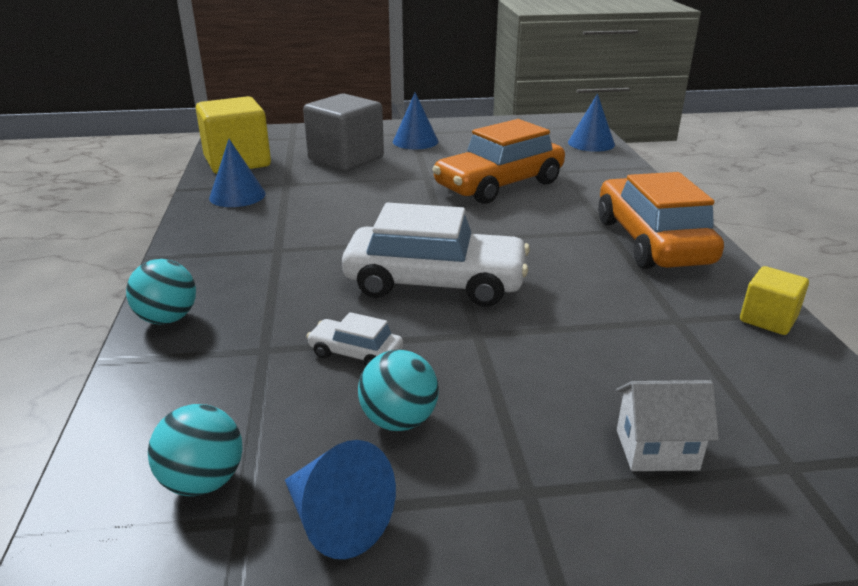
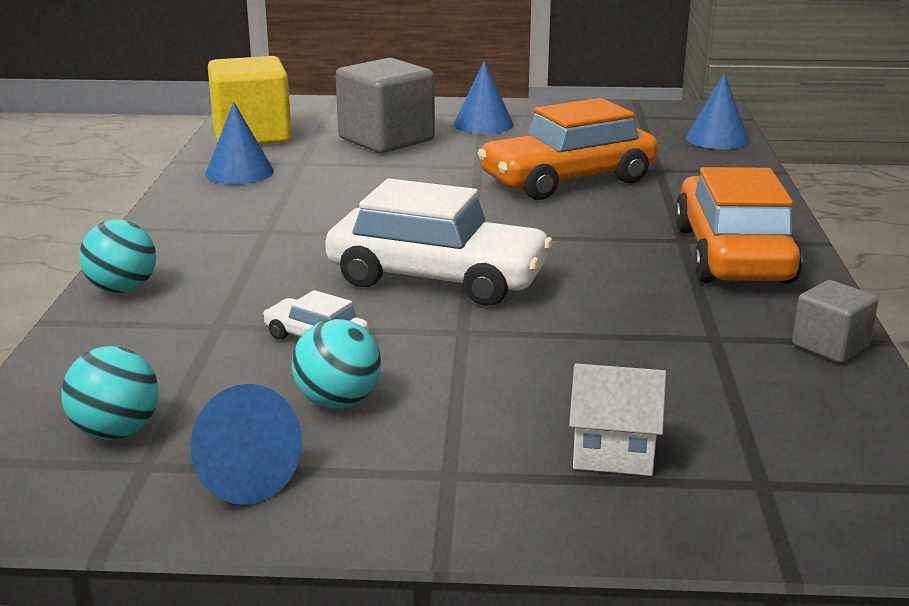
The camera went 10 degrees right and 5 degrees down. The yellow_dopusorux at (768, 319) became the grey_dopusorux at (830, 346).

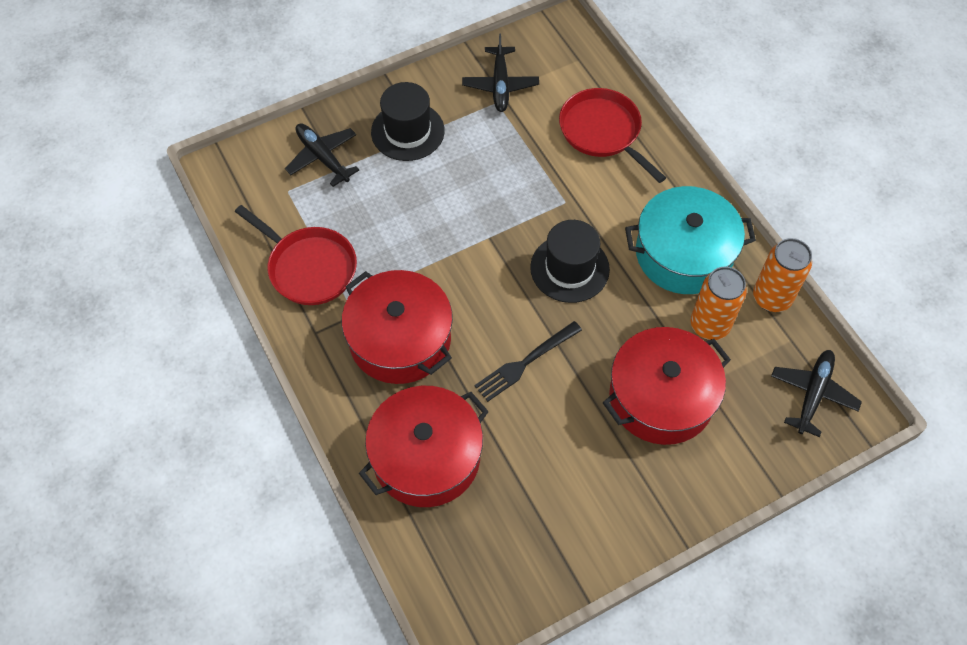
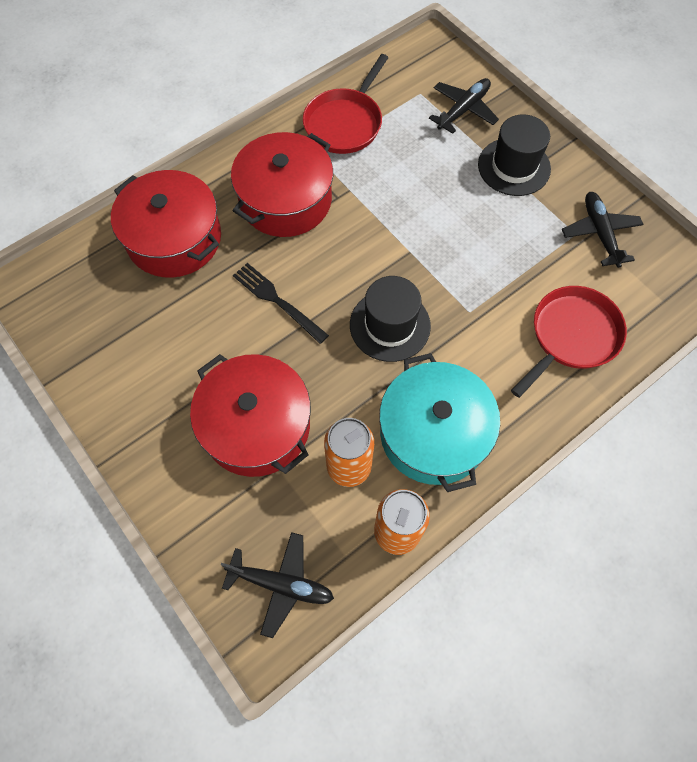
The camera went 80 degrees right and 5 degrees up. The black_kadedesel at (500, 84) turned 90 degrees clockwise.

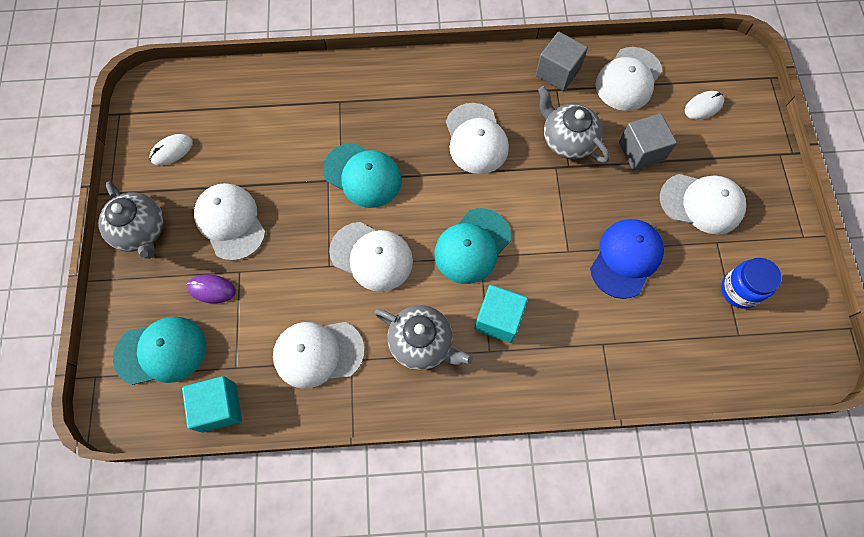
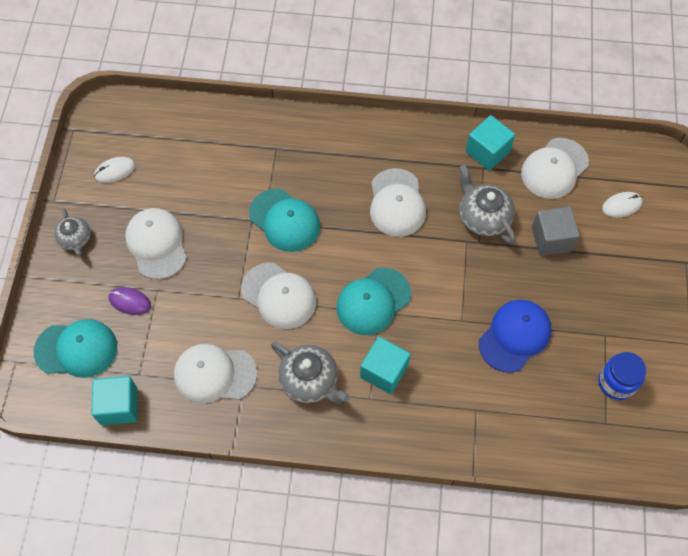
The camera went 10 degrees right and 5 degrees down. The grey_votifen at (141, 231) changed to 0.64 times the size. The grey_dopusorux at (557, 72) became the turquoise_dopusorux at (487, 152). The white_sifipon at (702, 203) disappeared.

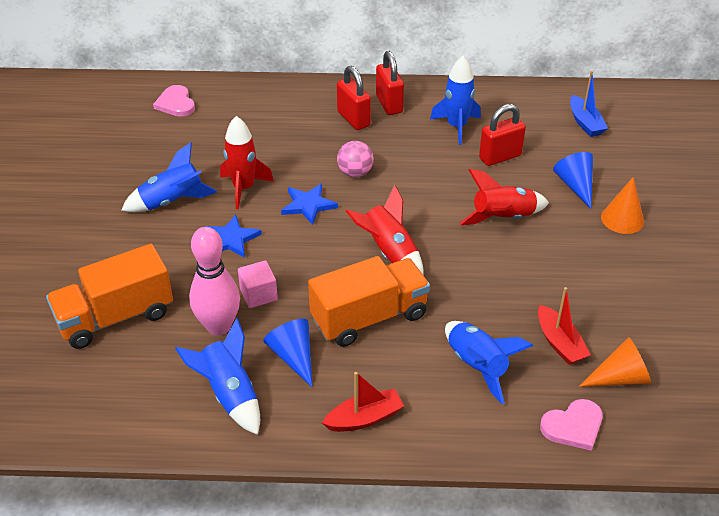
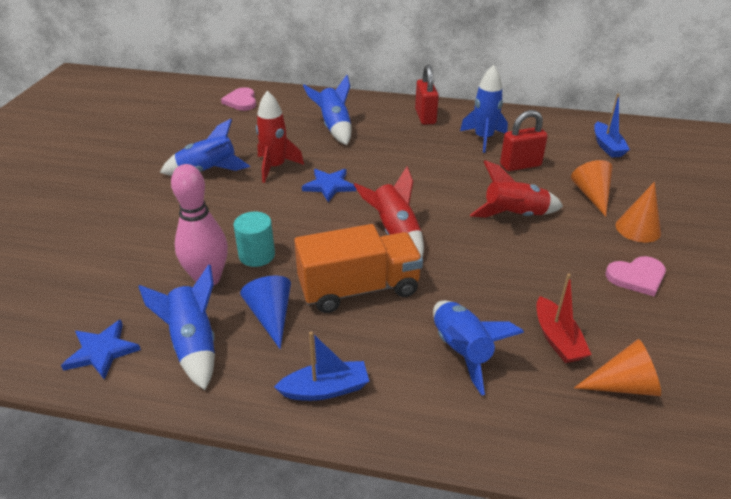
The camera went 10 degrees right and 5 degrees down. The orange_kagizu at (115, 317) disappeared. The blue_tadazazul moved from (231, 239) to (102, 351). The pink_dopusorux at (258, 294) was replaced by the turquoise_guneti at (257, 255). The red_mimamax at (364, 418) became the blue_mimamax at (325, 389). The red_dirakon at (353, 119) disappeared. The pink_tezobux at (355, 173) disappeared. The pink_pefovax moved from (573, 426) to (637, 277). The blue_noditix at (575, 186) became the orange_noditix at (592, 195). The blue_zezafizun at (334, 127) appeared.

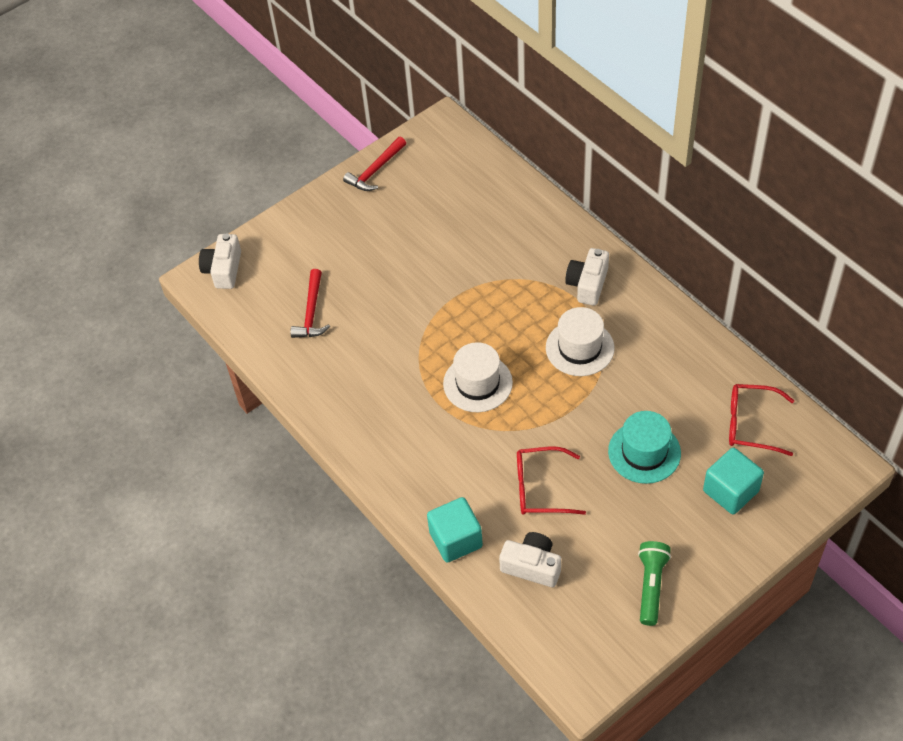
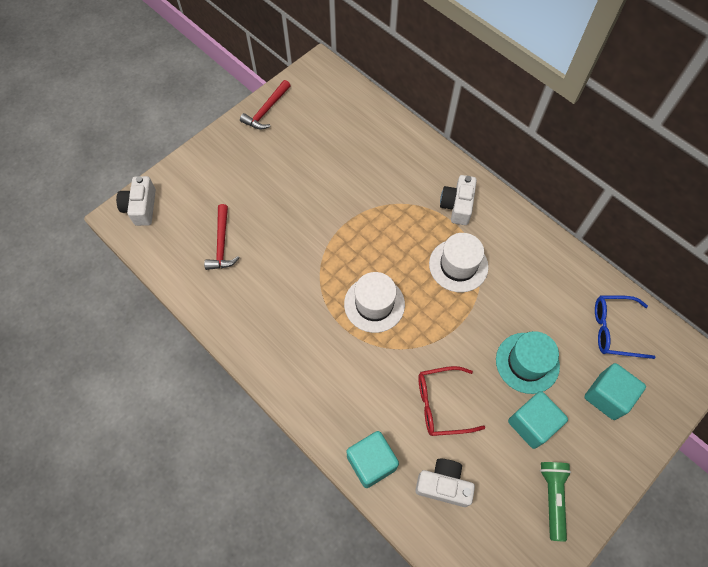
The camera went 10 degrees left and 10 degrees up. The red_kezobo at (750, 424) became the blue_kezobo at (614, 330). The turquoise_dopusorux at (532, 424) appeared.

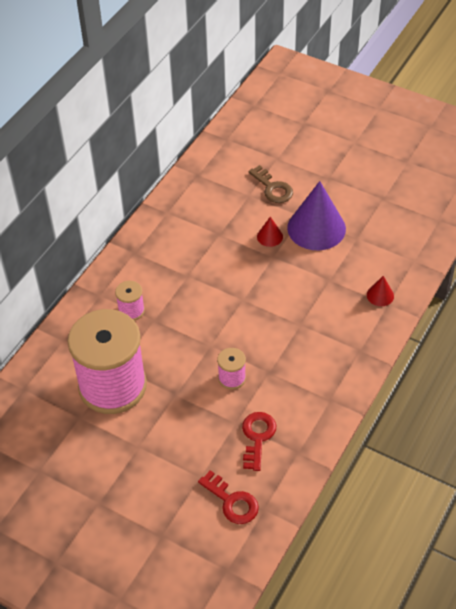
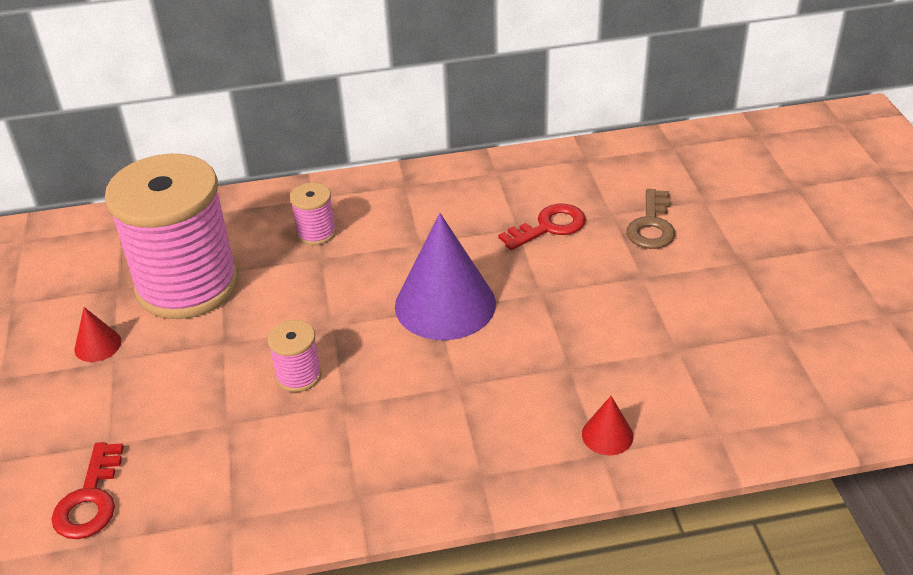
The camera went 50 degrees right and 10 degrees down. The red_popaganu moved from (257, 437) to (549, 227). The red_noditix moved from (270, 236) to (98, 345). The purple_noditix moved from (316, 228) to (445, 304).

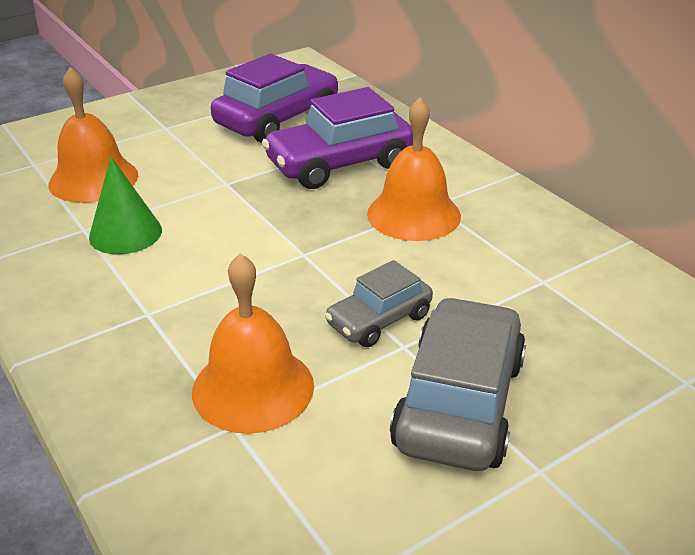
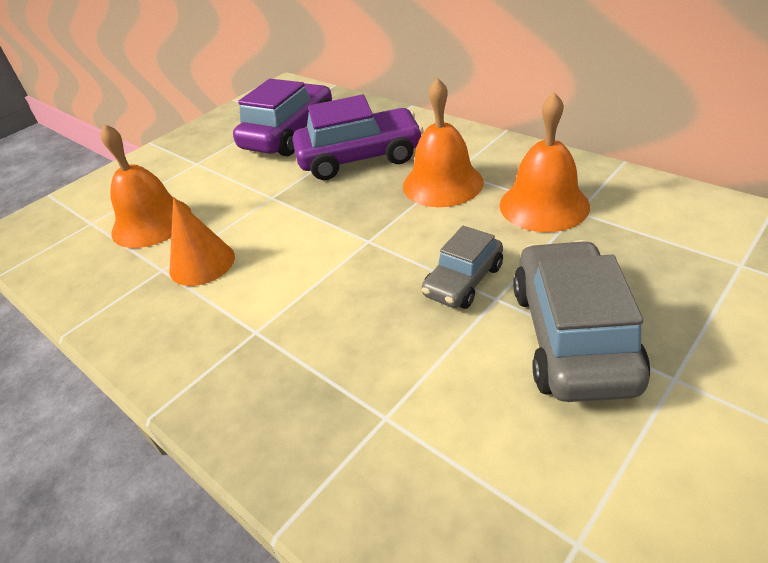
The camera went 10 degrees left and 5 degrees up. The green_noditix at (125, 233) became the orange_noditix at (202, 263). The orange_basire moved from (253, 388) to (544, 205). The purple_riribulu at (339, 164) turned 150 degrees counterclockwise.

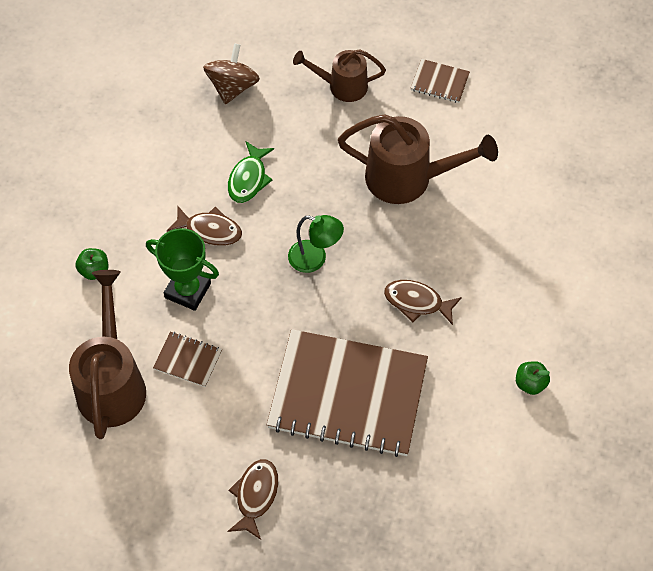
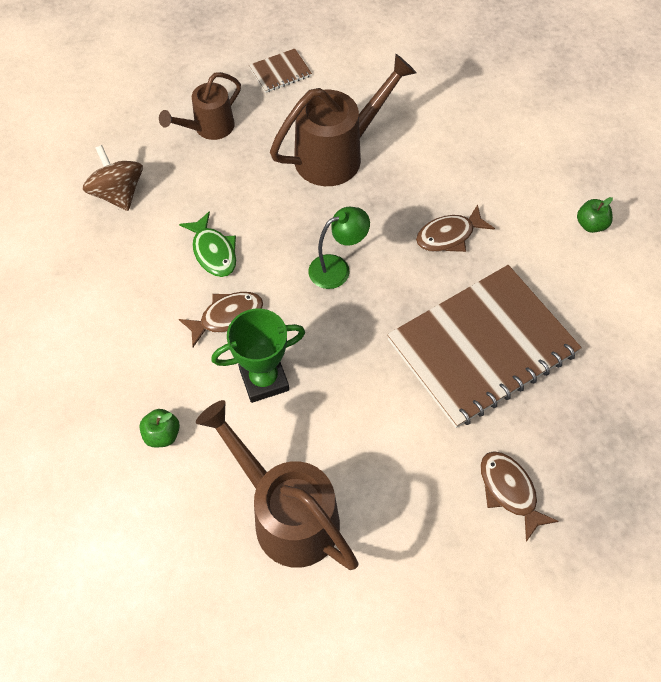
The camera went 45 degrees left and 0 degrees up. The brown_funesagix at (188, 360) disappeared.

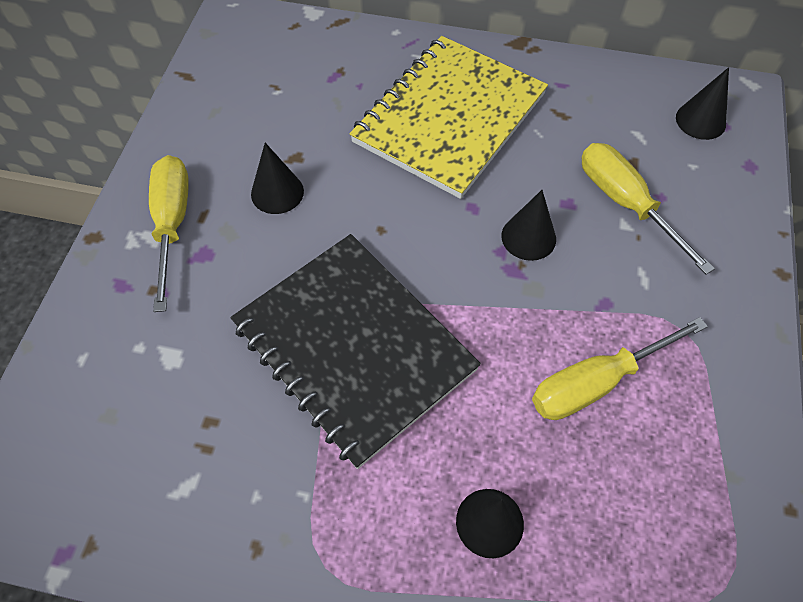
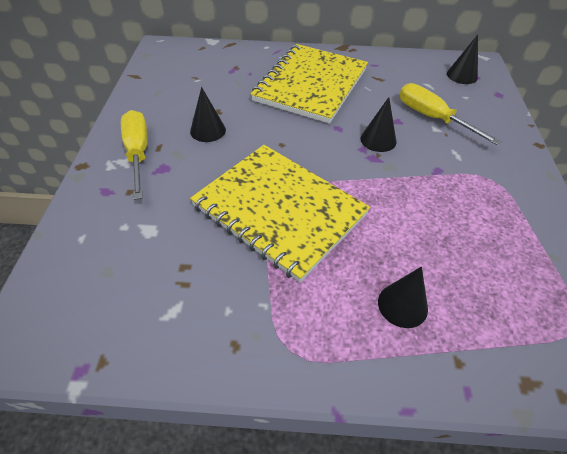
The camera went 10 degrees left and 10 degrees down. The black_funesagix at (353, 347) became the yellow_funesagix at (279, 210). The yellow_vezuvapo at (596, 383) disappeared.

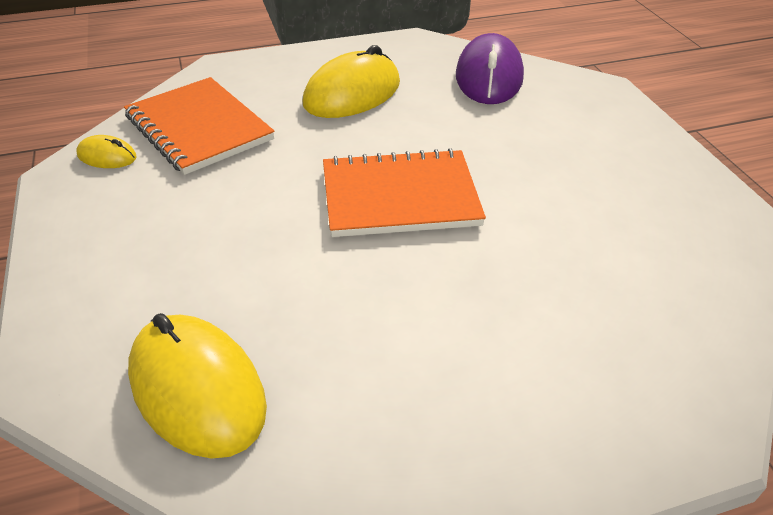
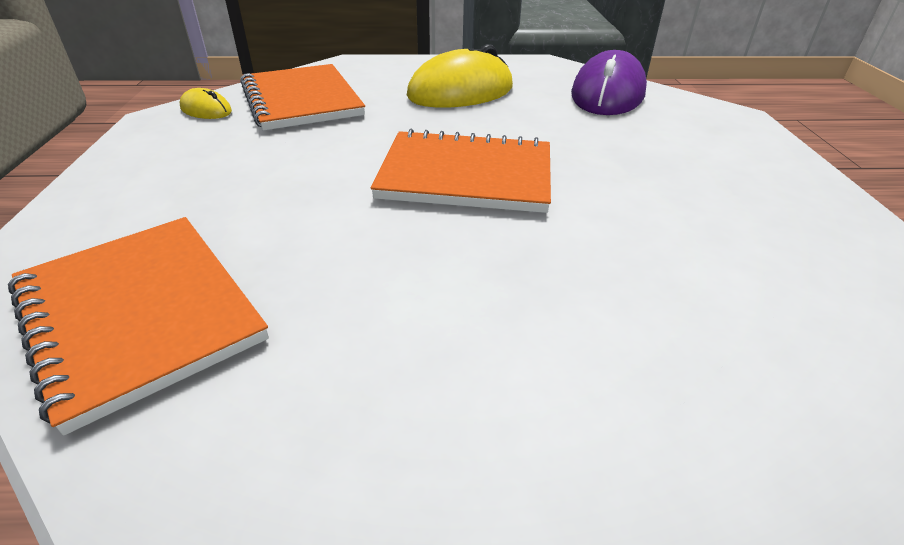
The camera went 15 degrees right and 5 degrees down. The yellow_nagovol at (197, 389) was replaced by the orange_funesagix at (139, 314).

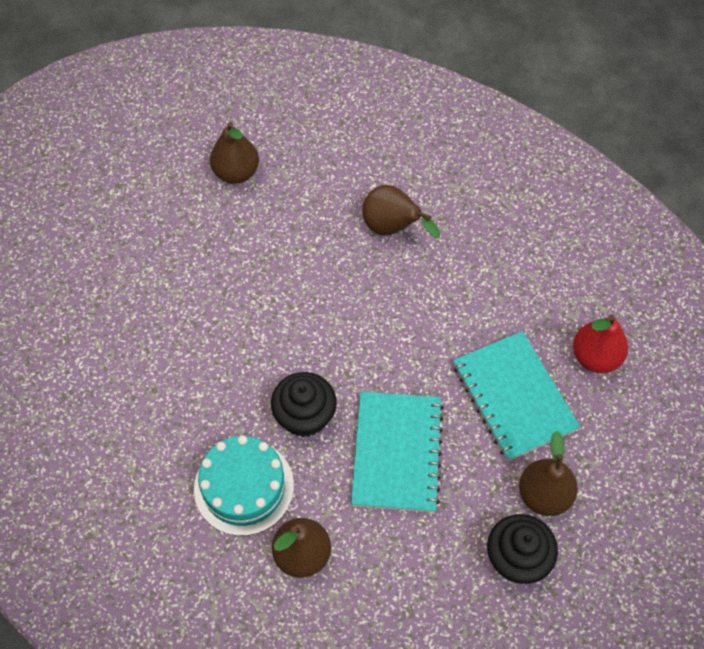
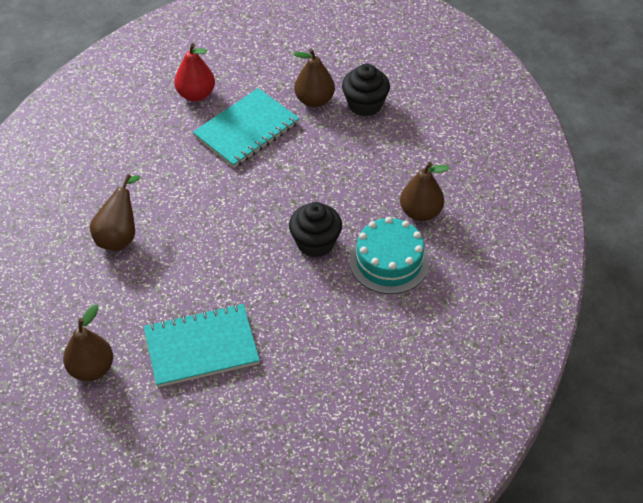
The camera went 110 degrees left and 10 degrees down. The turquoise_funesagix moved from (397, 452) to (201, 347).

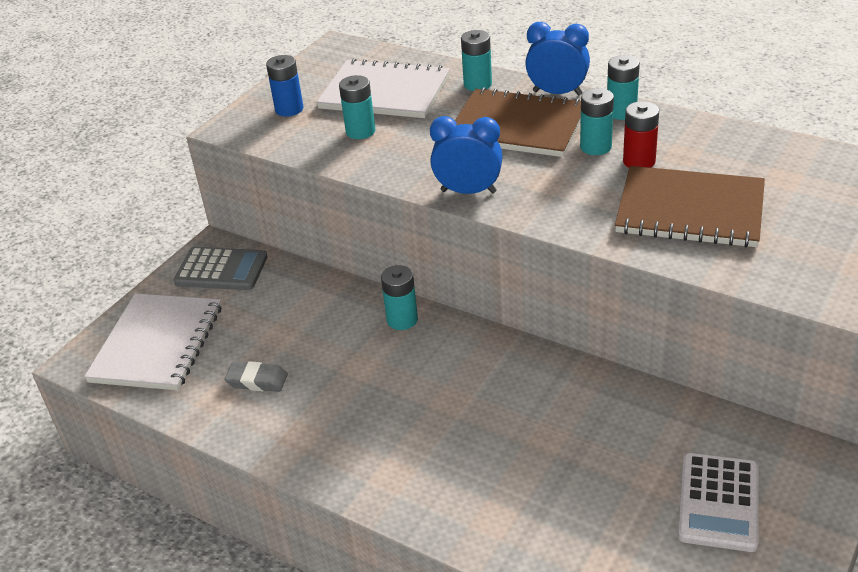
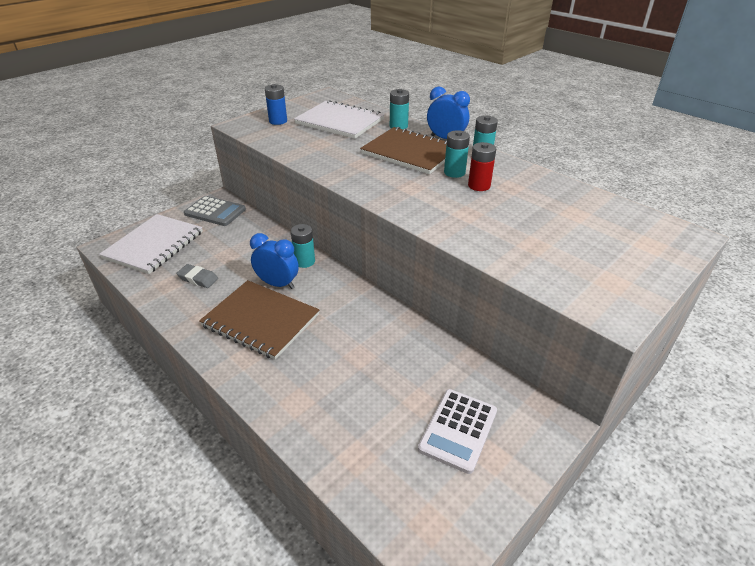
The camera went 10 degrees right and 0 degrees up. The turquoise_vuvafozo at (360, 131) disappeared. The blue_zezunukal moved from (468, 191) to (278, 284). The brown_funesagix moved from (690, 210) to (261, 320).

